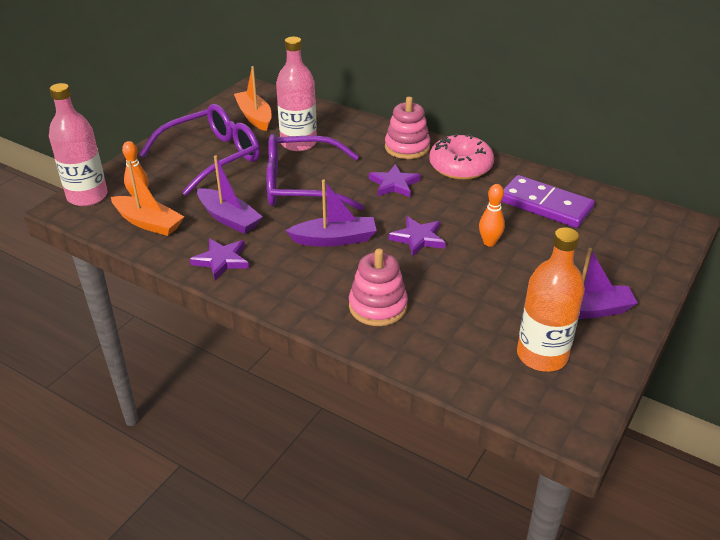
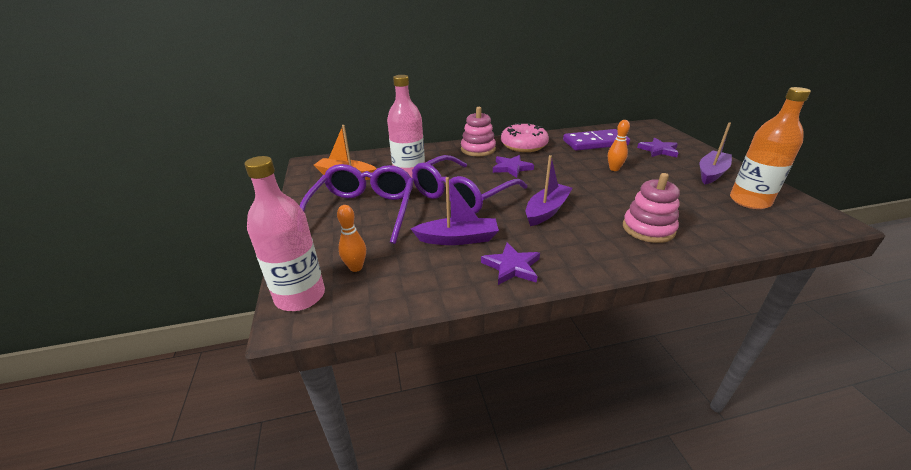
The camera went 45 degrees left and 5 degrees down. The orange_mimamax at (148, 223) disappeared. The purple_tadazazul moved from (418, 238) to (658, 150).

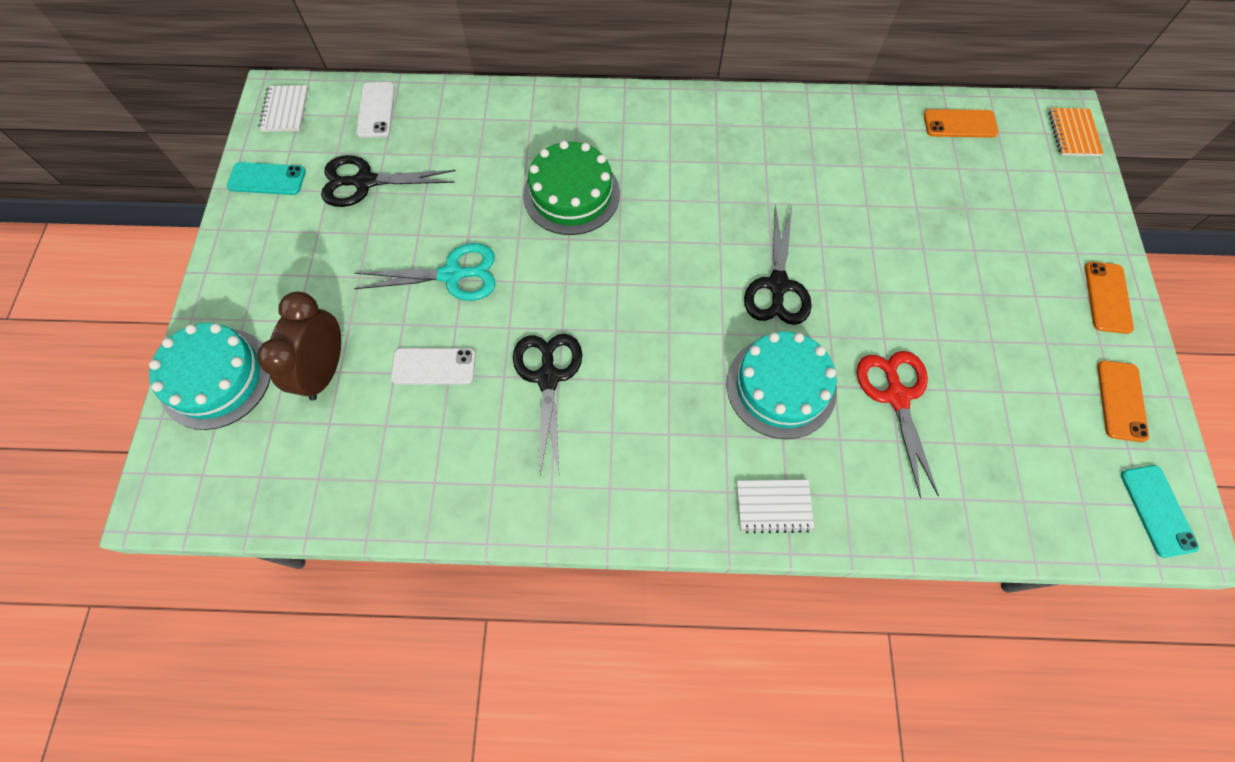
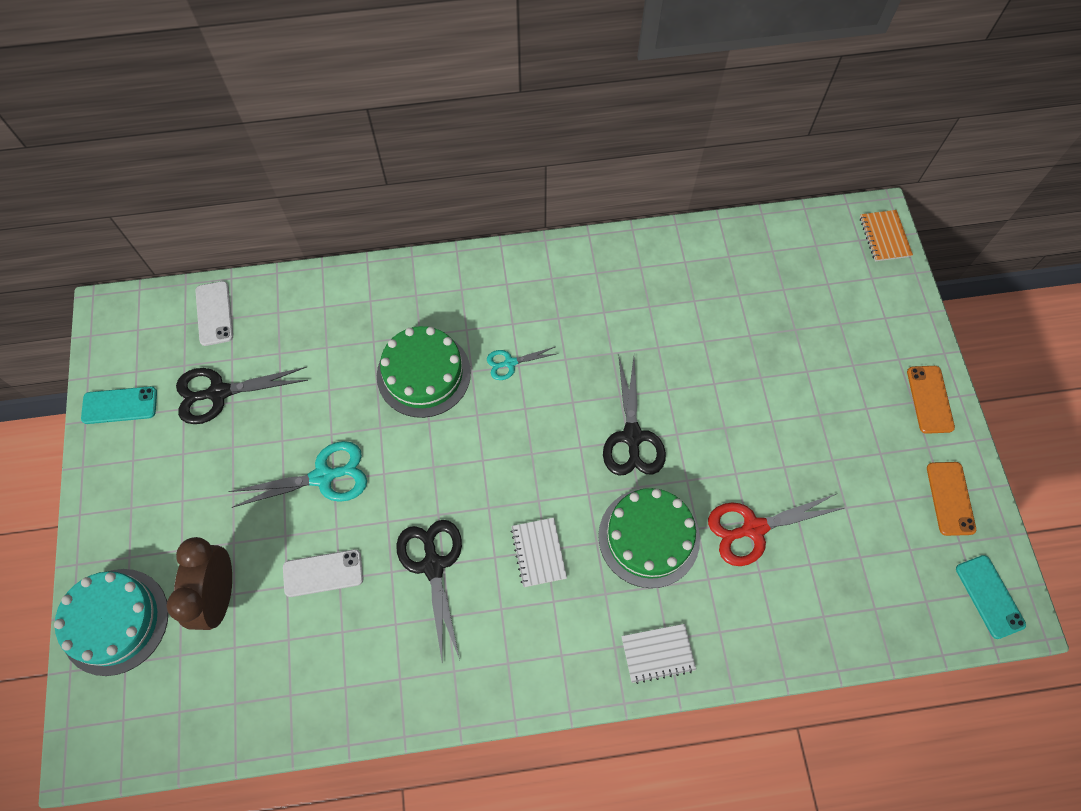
The camera went 10 degrees left and 0 degrees up. The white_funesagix moved from (285, 110) to (538, 553). The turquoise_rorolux at (781, 387) became the green_rorolux at (649, 537). The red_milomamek at (896, 396) turned 90 degrees counterclockwise. The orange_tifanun at (960, 124) disappeared. The turquoise_milomamek at (510, 363) appeared.

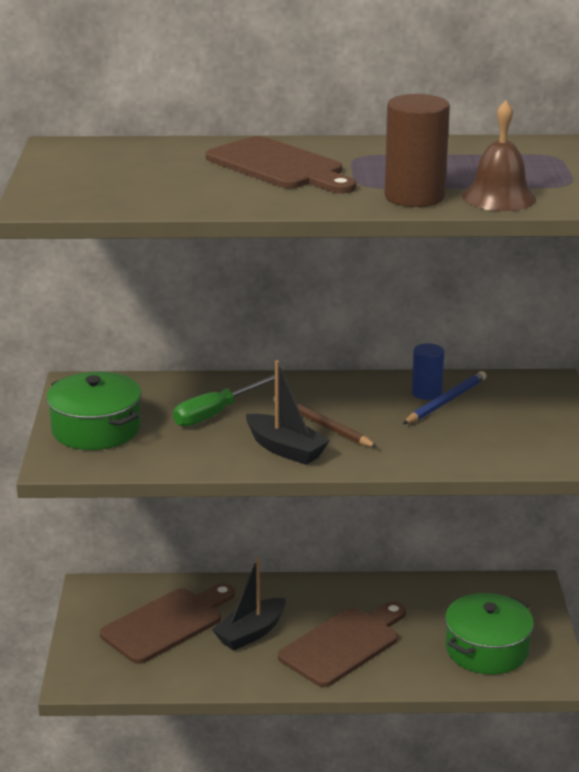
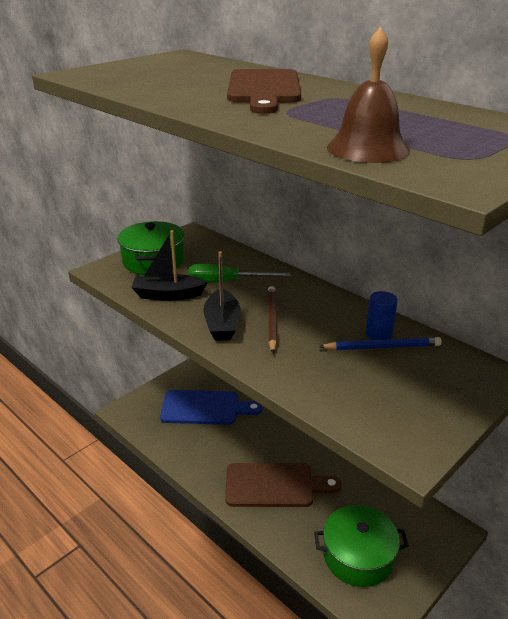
The camera went 45 degrees right and 5 degrees up. The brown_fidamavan at (167, 624) became the blue_fidamavan at (205, 408). The black_mimamax moved from (251, 633) to (168, 295). The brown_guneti at (414, 197) disappeared.

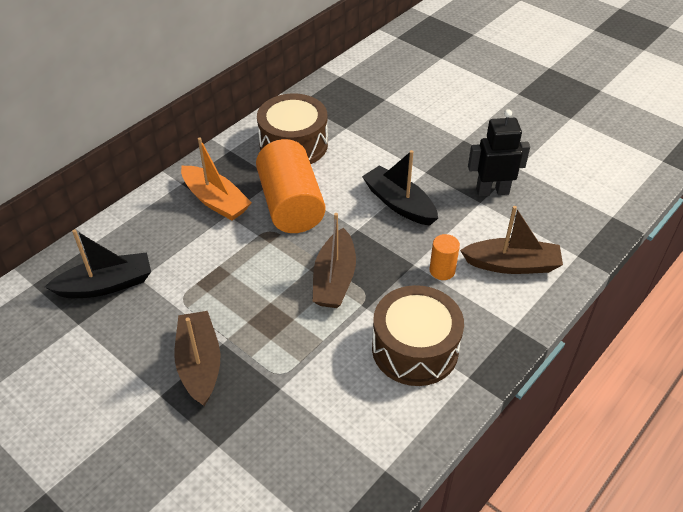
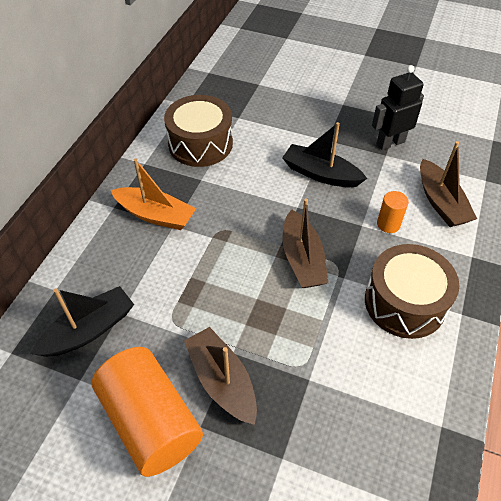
The camera went 20 degrees left and 5 degrees up. The orange_guneti moved from (291, 204) to (151, 421). The brown_mimamax at (512, 264) turned 90 degrees clockwise.

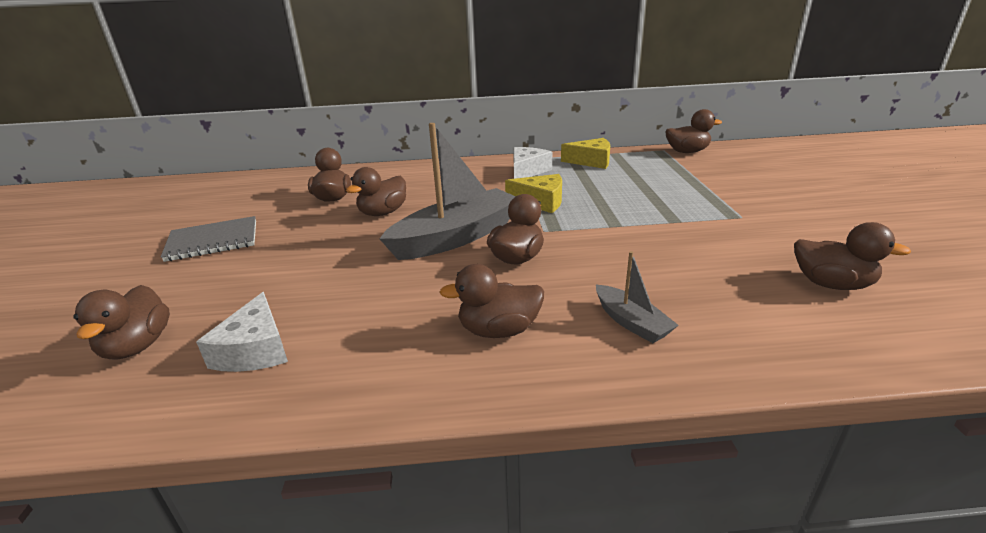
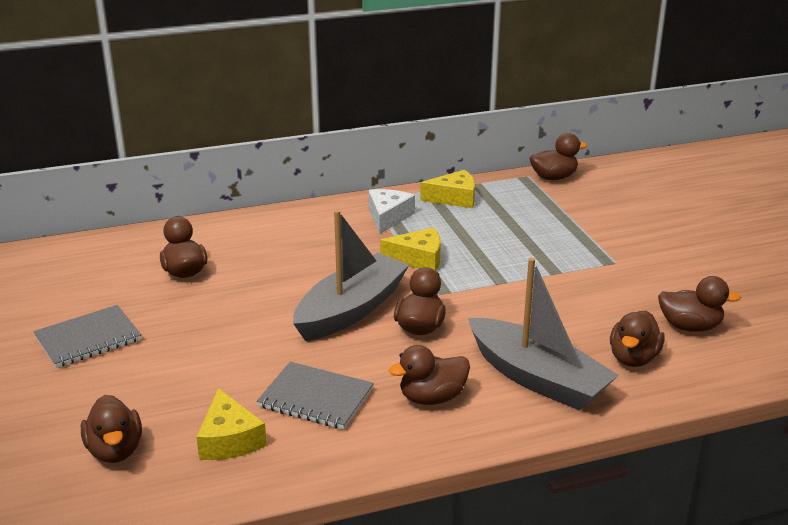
The camera went 15 degrees left and 0 degrees up. The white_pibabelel at (255, 349) became the yellow_pibabelel at (229, 439). The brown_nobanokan moved from (383, 213) to (633, 358). The grey_mimamax at (631, 322) changed to 2.06 times the size. The grey_funesagix at (316, 398) appeared.

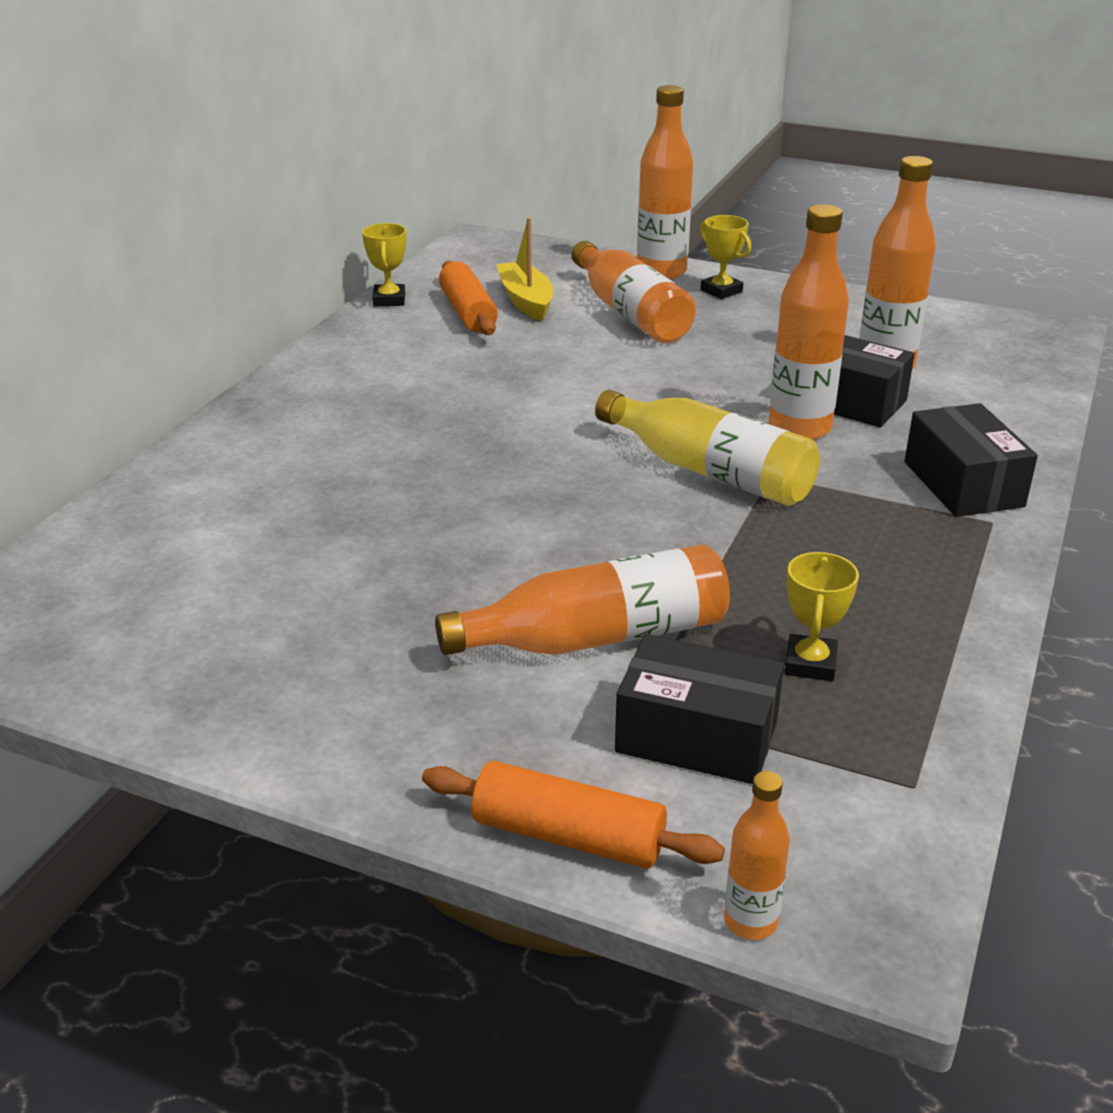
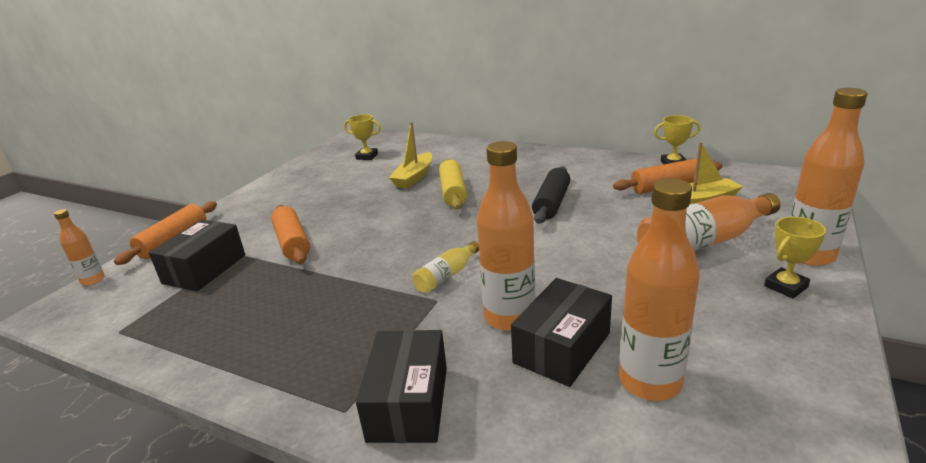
The camera went 95 degrees right and 5 degrees down. The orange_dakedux at (597, 637) was replaced by the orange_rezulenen at (292, 243). The yellow_dakedux at (709, 471) changed to 0.52 times the size. The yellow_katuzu moved from (810, 663) to (367, 156). The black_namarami at (963, 484) turned 75 degrees counterclockwise. The yellow_mimamax at (414, 177) appeared. The yellow_rezulenen at (453, 192) appeared. The black_rezulenen at (552, 203) appeared.

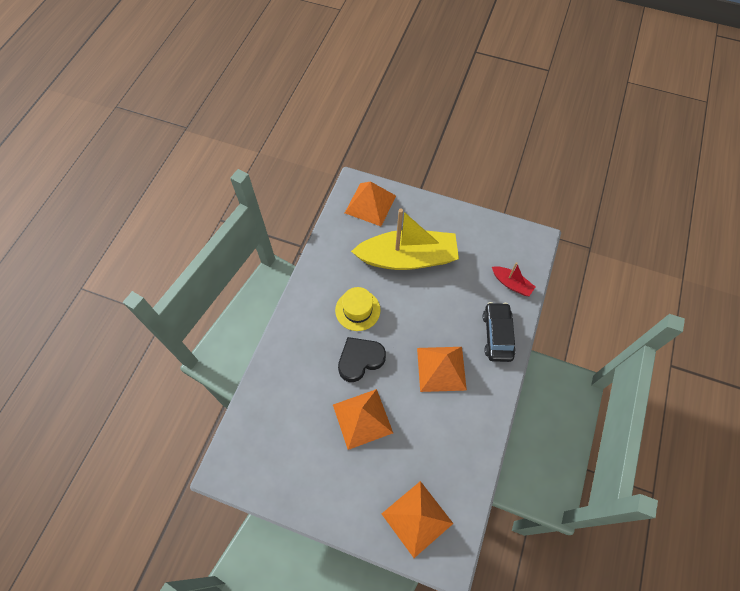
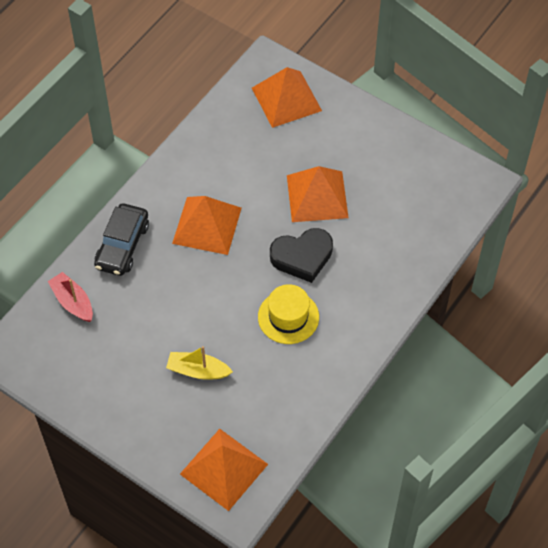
The camera went 165 degrees left and 5 degrees down. The yellow_mimamax at (407, 258) changed to 0.44 times the size.

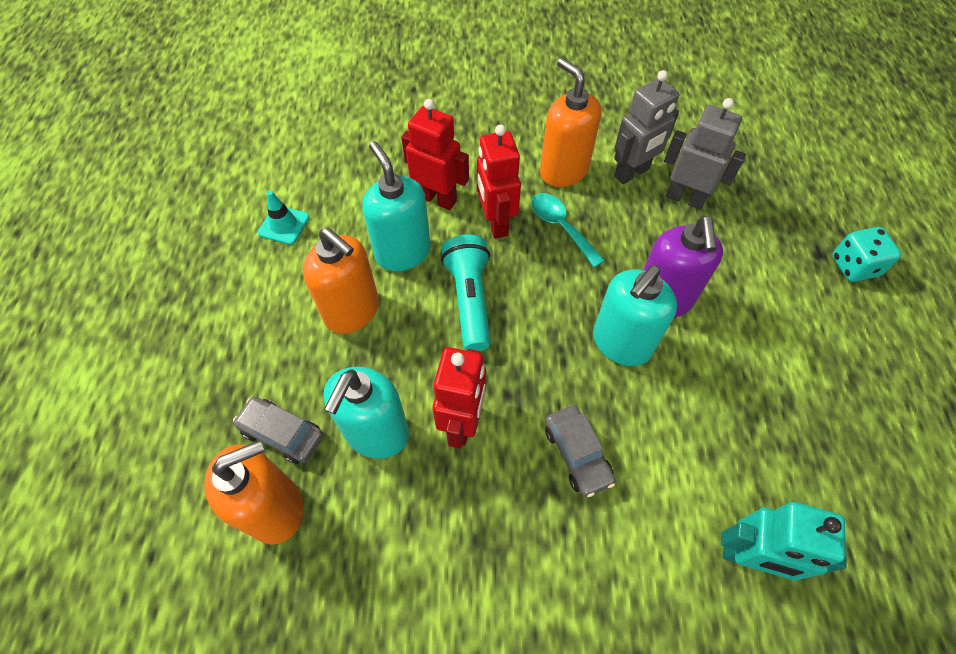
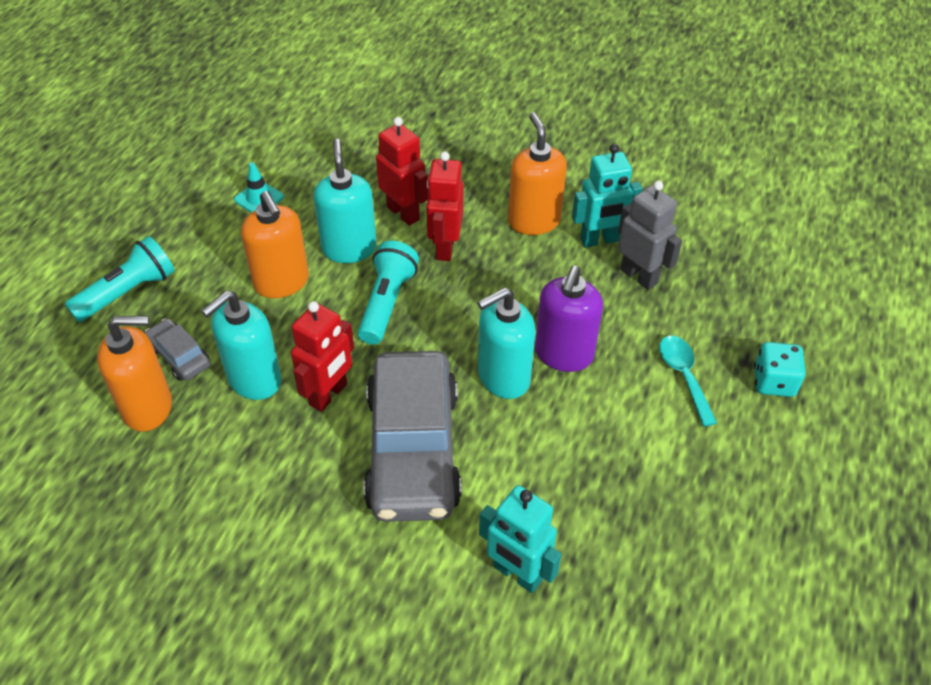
The camera went 20 degrees right and 10 degrees down. The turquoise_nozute moved from (561, 227) to (684, 376). The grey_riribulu at (577, 454) changed to 2.29 times the size. The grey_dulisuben at (632, 173) became the turquoise_dulisuben at (599, 240). The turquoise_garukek at (128, 292) appeared.

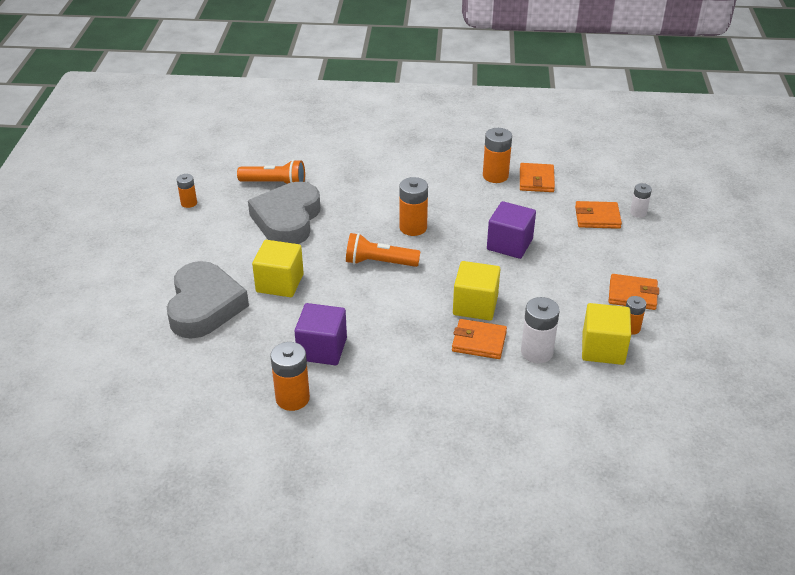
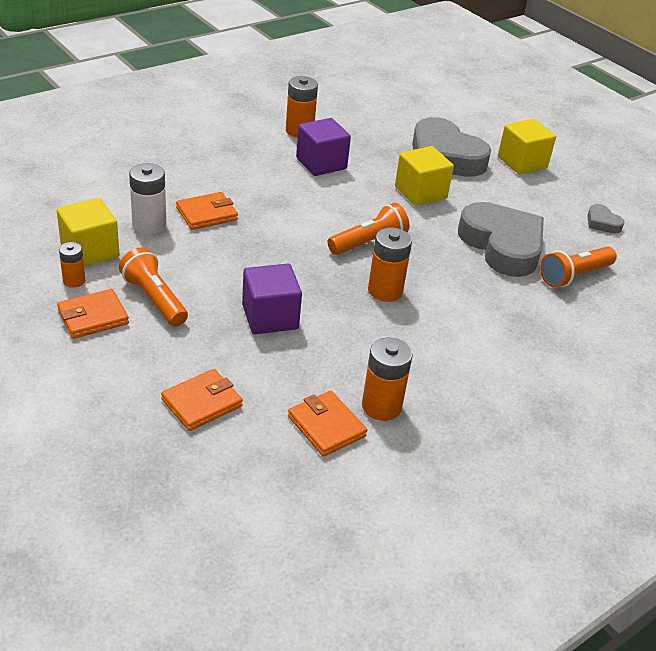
The camera went 135 degrees right and 0 degrees up. The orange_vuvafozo at (189, 203) was replaced by the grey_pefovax at (602, 223). The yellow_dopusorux moved from (475, 305) to (522, 162). The white_vuvafozo at (638, 213) disappeared. The orange_garukek at (154, 299) appeared.

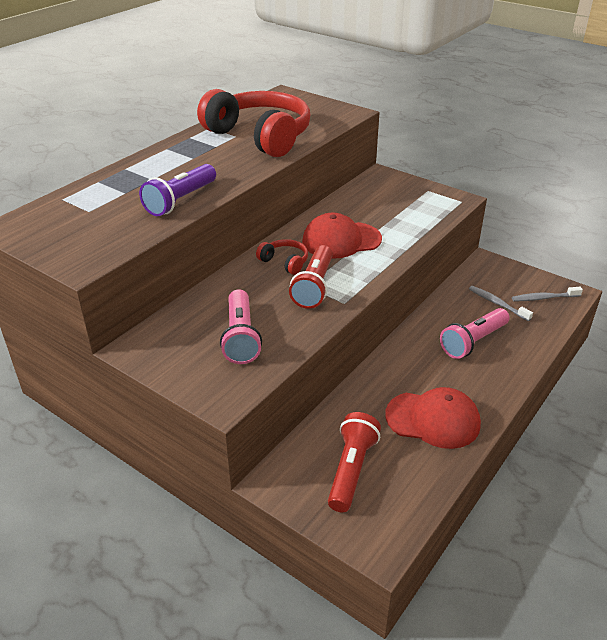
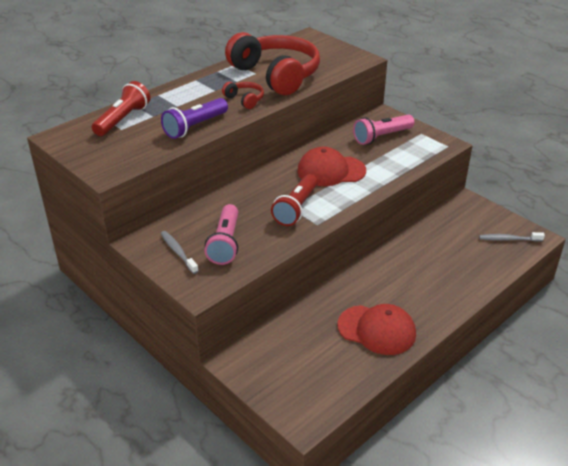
The camera went 10 degrees right and 0 degrees up. The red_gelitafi moved from (284, 262) to (245, 100). The red_garukek moved from (351, 470) to (123, 120). The pink_garukek moved from (473, 342) to (382, 137). The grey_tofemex moved from (497, 304) to (178, 252).

